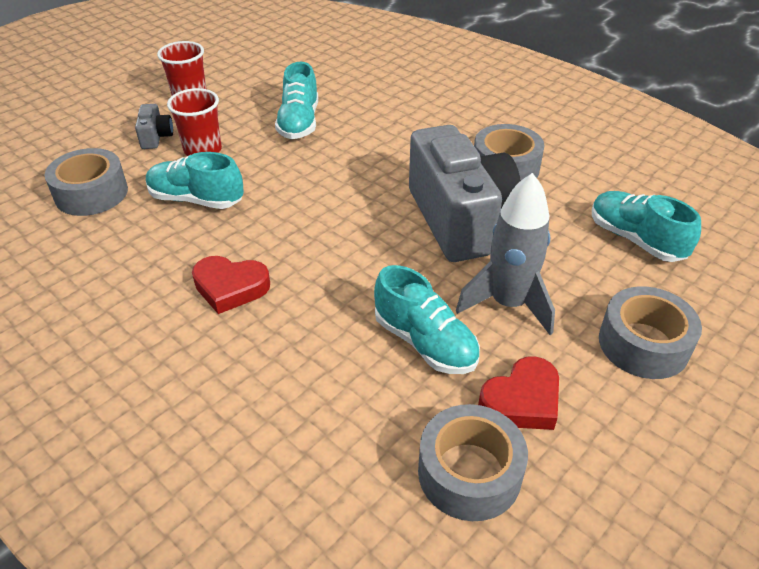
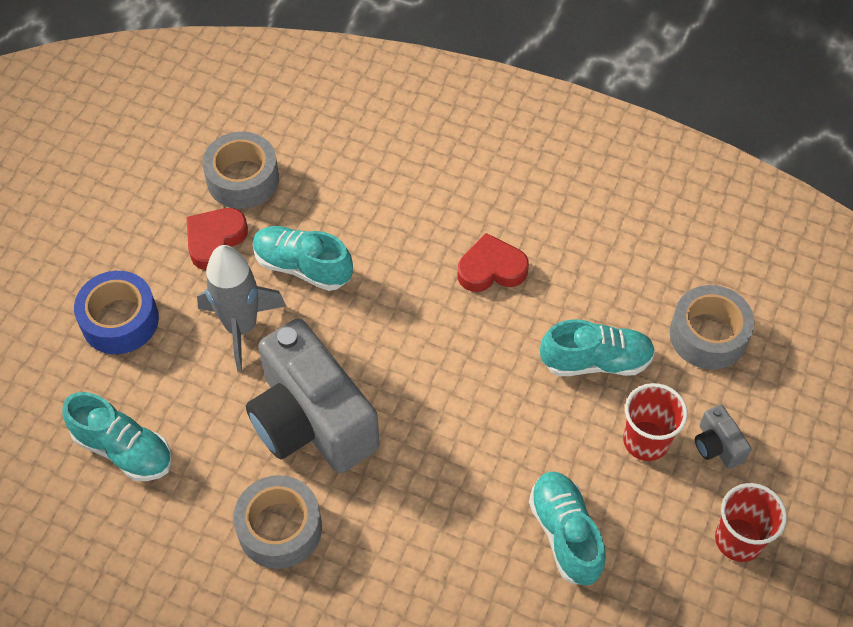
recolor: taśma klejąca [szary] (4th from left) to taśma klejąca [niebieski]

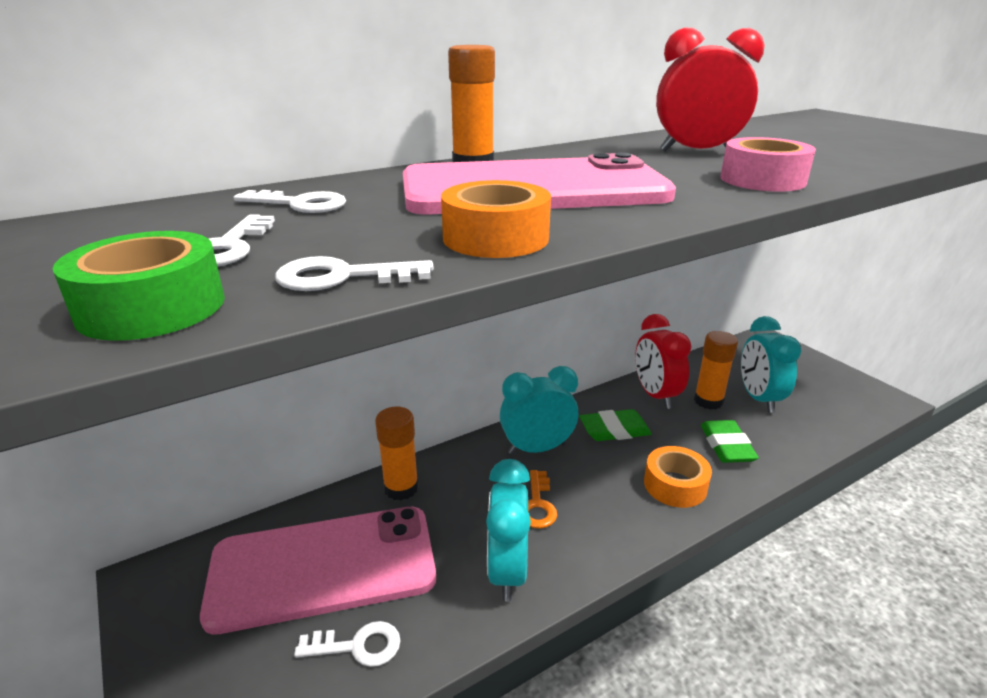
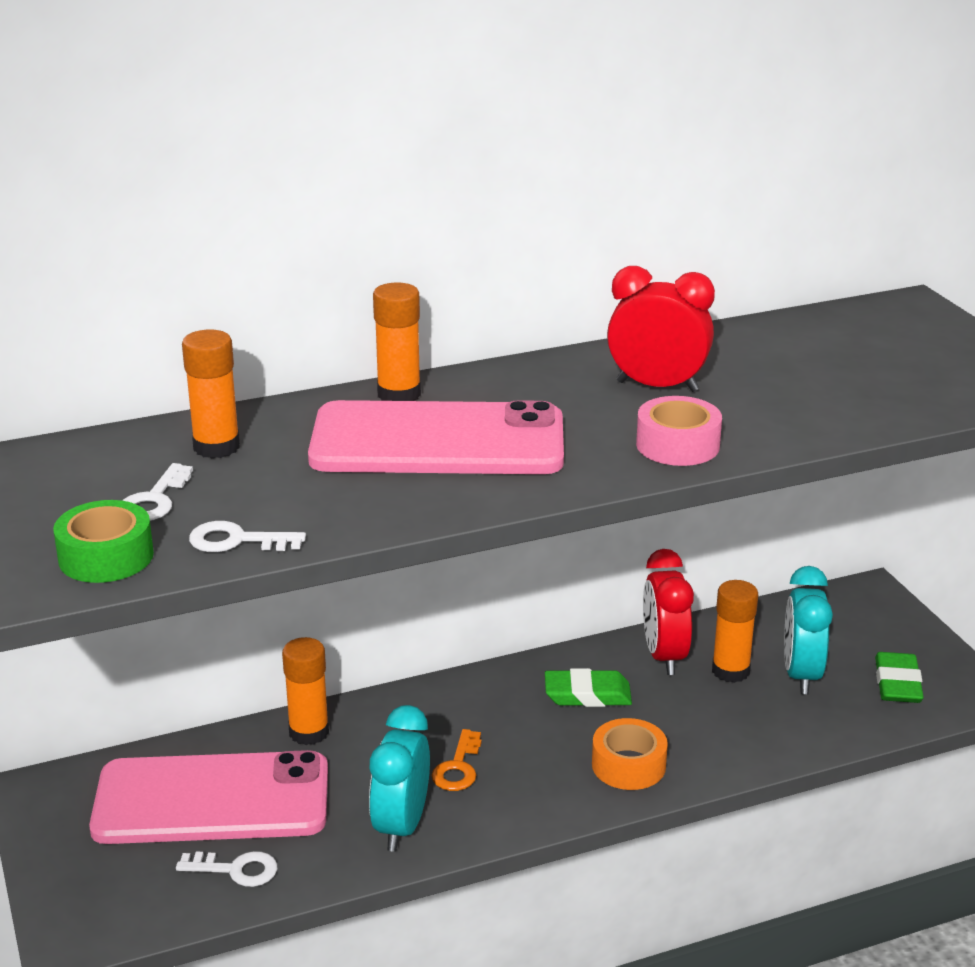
delete: taśma klejąca [pomarańczowy] (1st from left); budzik [turkusowy] (2nd from left)
move: gumka do mazania [zielony] (2nd from left)
replace: klucz [biały] (2nd from left) to klej w sztyfcie [pomarańczowy] (1st from left)

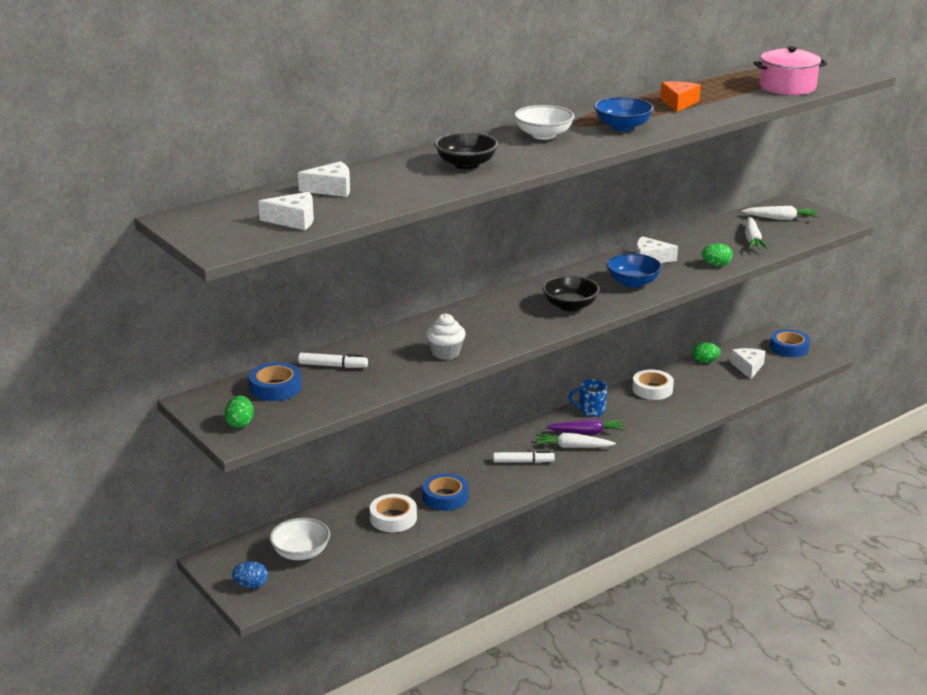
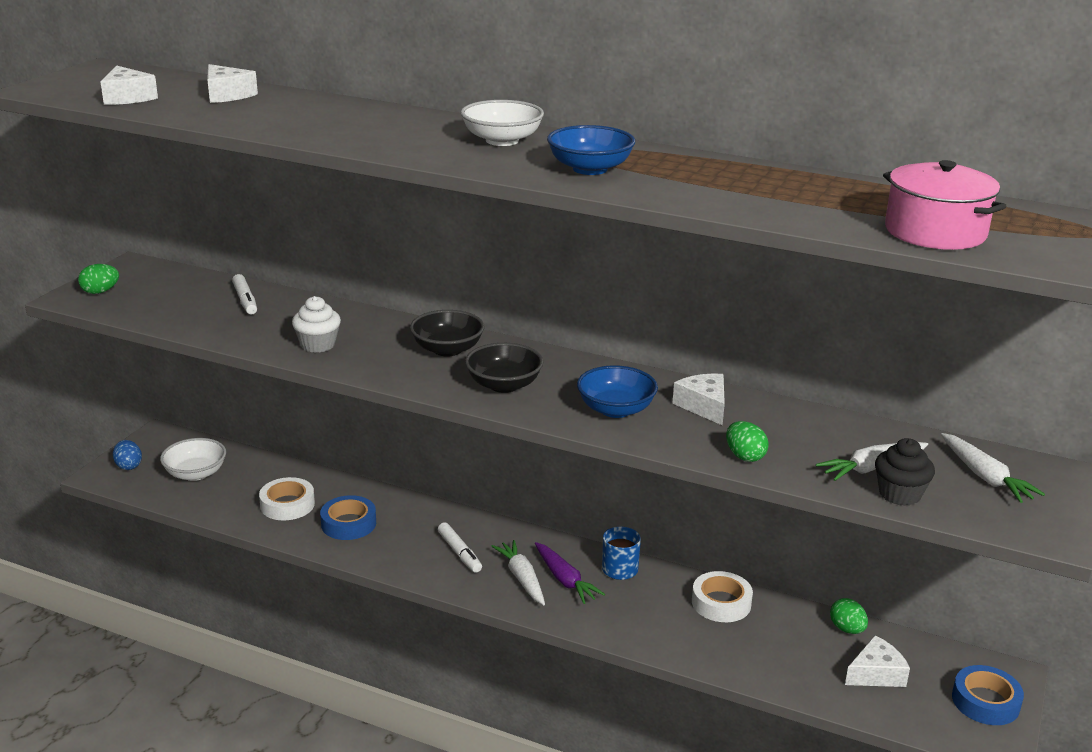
delete: taśma klejąca [niebieski] (1st from left); ser [pomarańczowy]
insert: muffinka [czarny]
move: miska [czarny] (1st from left)

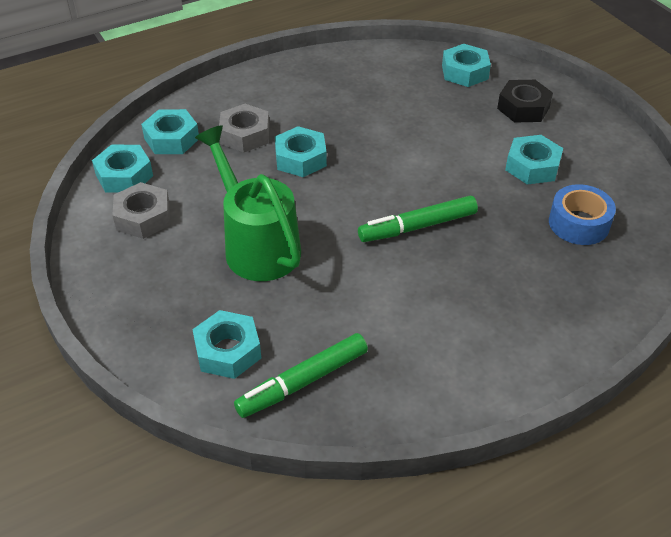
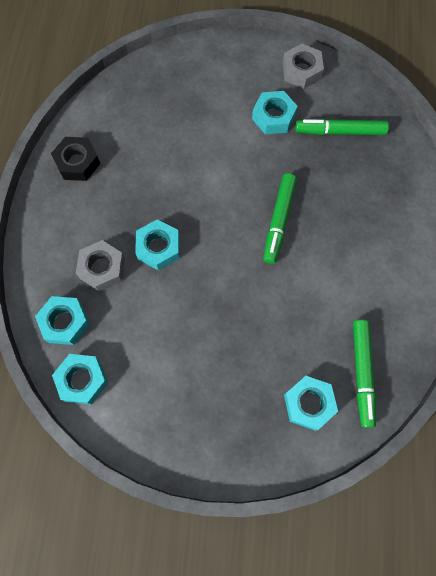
delete: konewka [zielony]; nakrętka [turkusowy] (5th from left)
move: nakrętka [szary] (1st from left in the first image) to nakrętka [szary] (2nd from left); nakrętka [czarny]
replace: taśma klejąca [niebieski] to flamaster [zielony] (2nd from left)

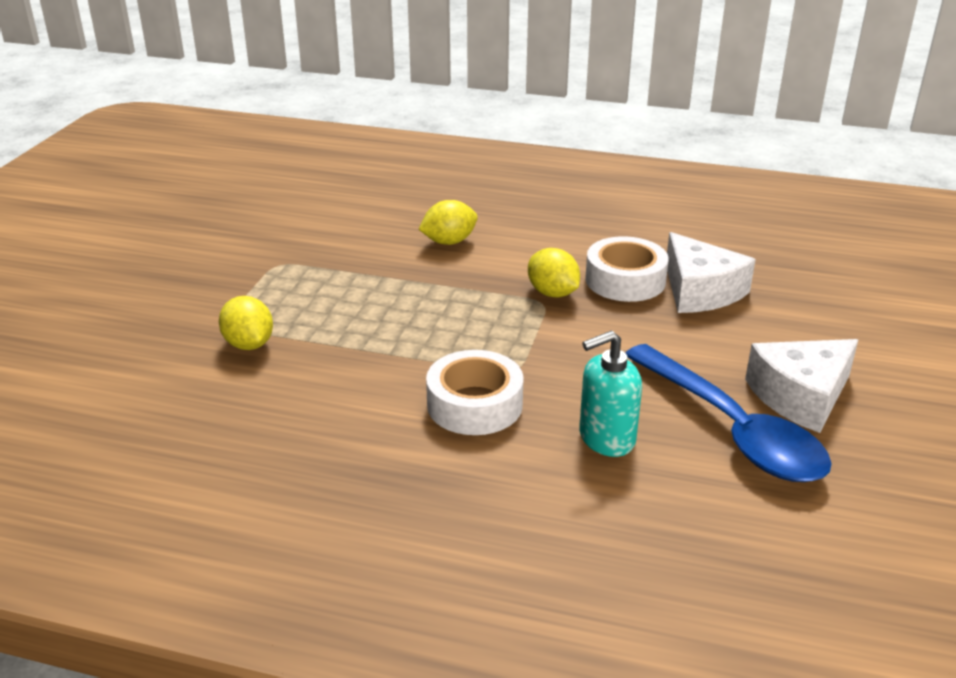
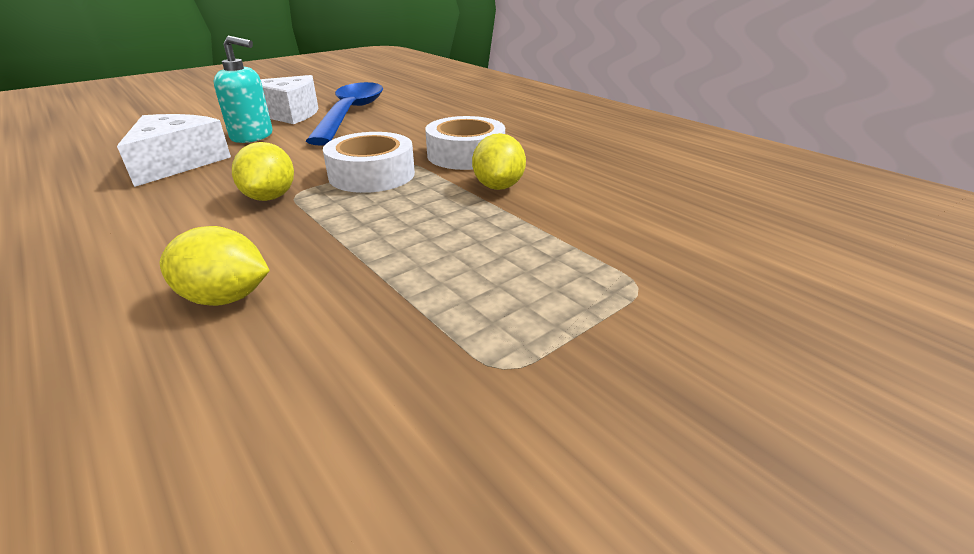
move: cytryna [żółty] (1st from left in the first image) to cytryna [żółty] (3rd from left); dozownik mydła [turkusowy]; taśma klejąca [biały] (2nd from left in the first image) to taśma klejąca [biały] (1st from left)

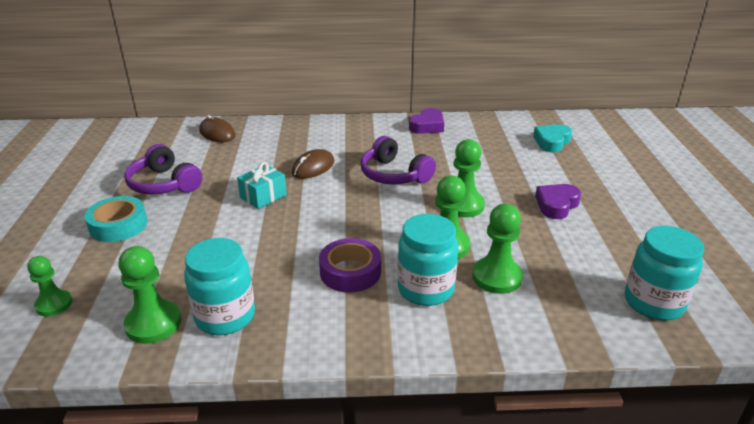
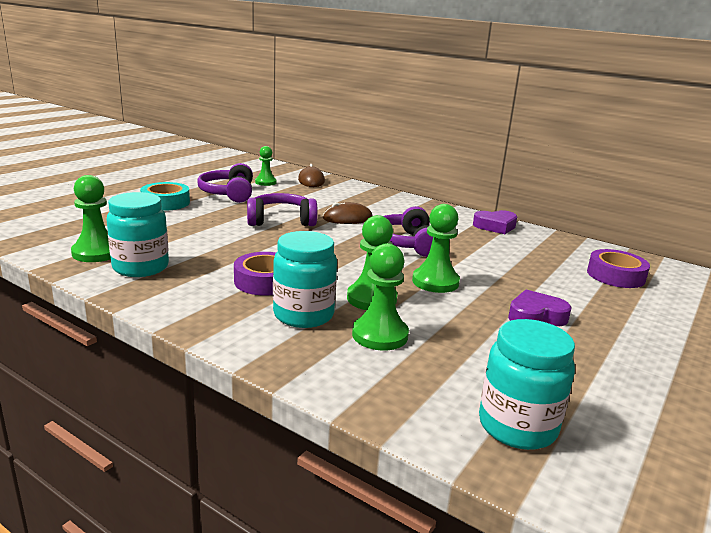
move: pionek [zielony] (1st from left in the first image) to pionek [zielony] (2nd from left)
replace: prezent [turkusowy] to słuchawki [fioletowy] (2nd from left); serce [turkusowy] to taśma klejąca [fioletowy] (2nd from left)

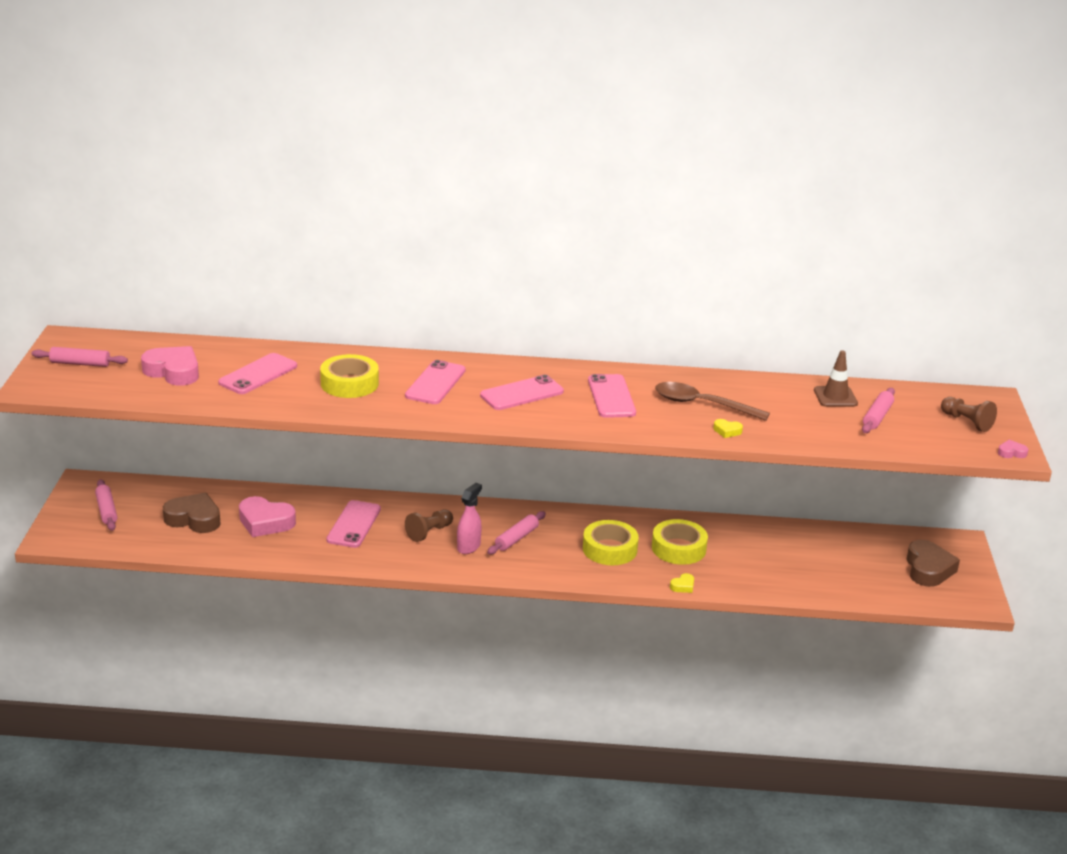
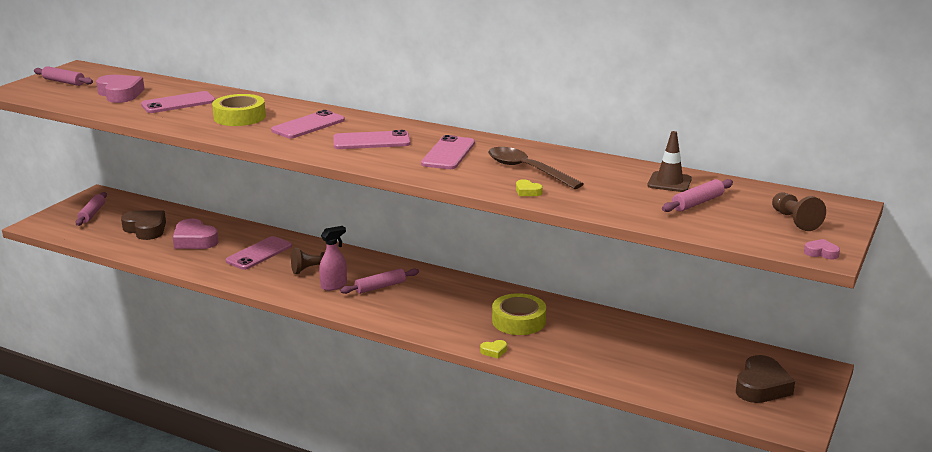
delete: taśma klejąca [żółty] (2nd from left)

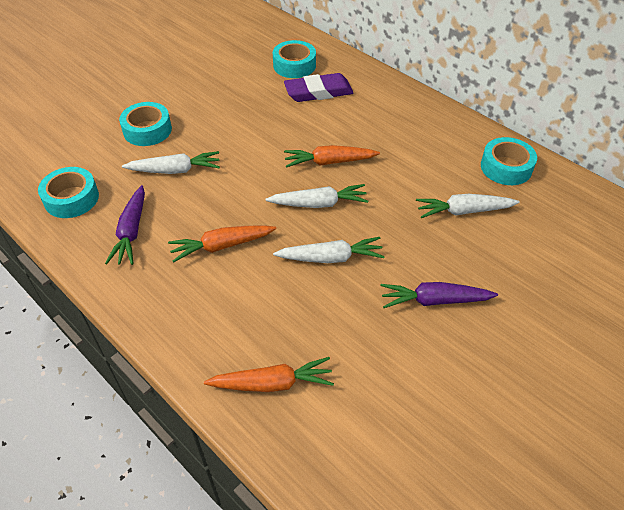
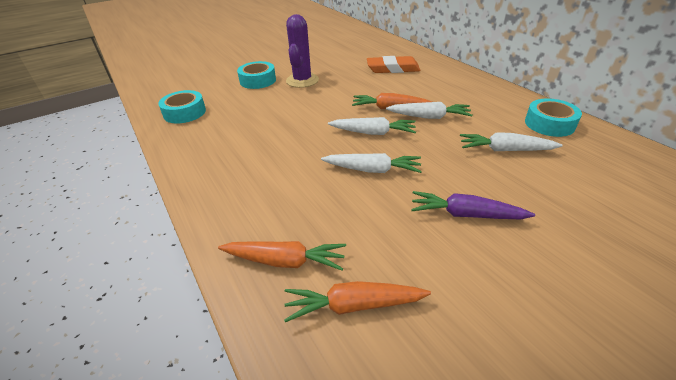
delete: marchewka [fioletowy] (1st from left); taśma klejąca [turkusowy] (3rd from left)
insert: kaktus [fioletowy]
move: marchewka [biały] (1st from left in the first image) to marchewka [biały] (3rd from left); marchewka [pomarańczowy] (1st from left in the first image) to marchewka [pomarańczowy] (2nd from left)
recolor: gumka do mazania [fioletowy] to gumka do mazania [pomarańczowy]

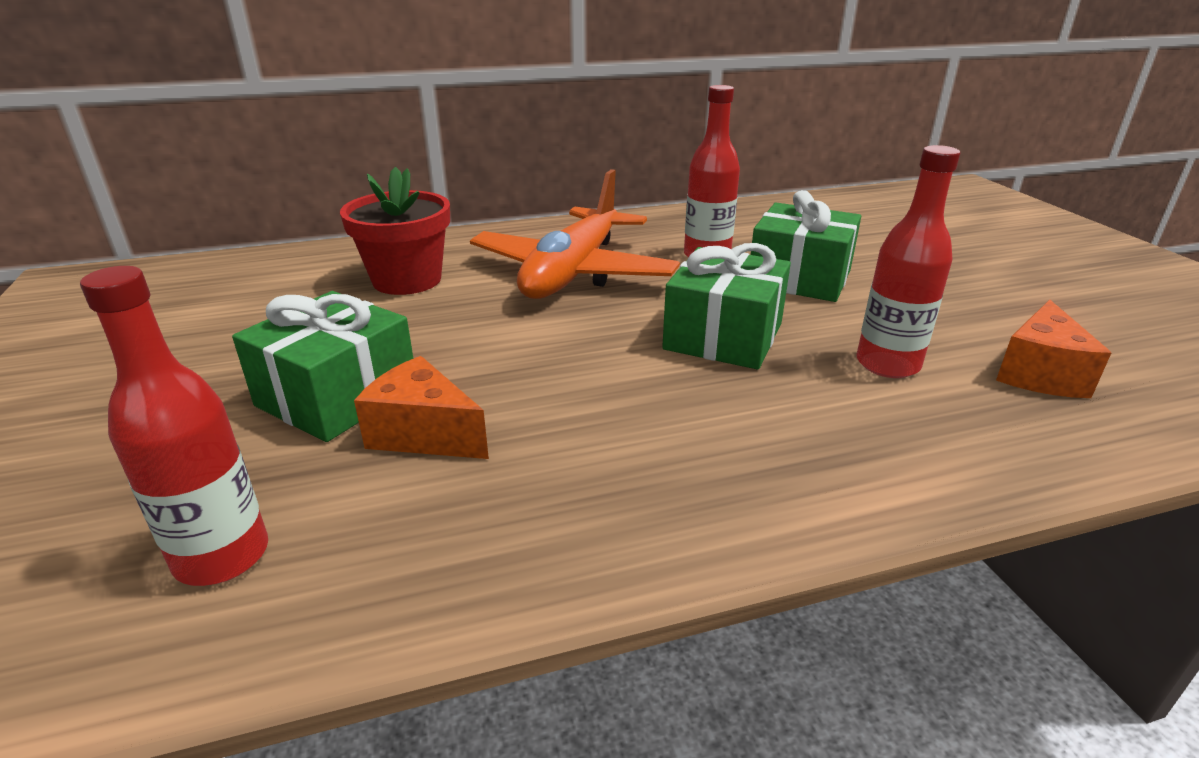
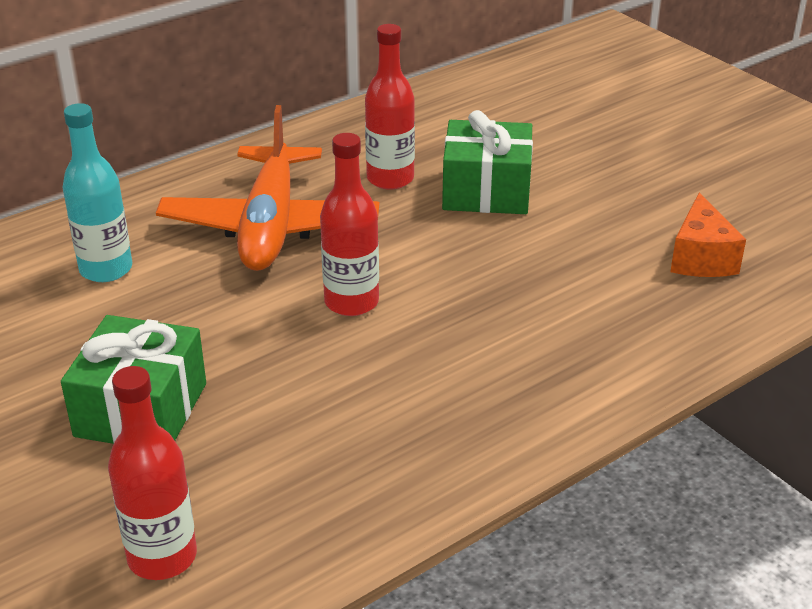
delete: ser [pomarańczowy] (1st from left); prezent [zielony] (2nd from left)
move: butelka [czerwony] (3rd from left in the first image) to butelka [czerwony] (2nd from left)
replace: doniczka [czerwony] to butelka [turkusowy]

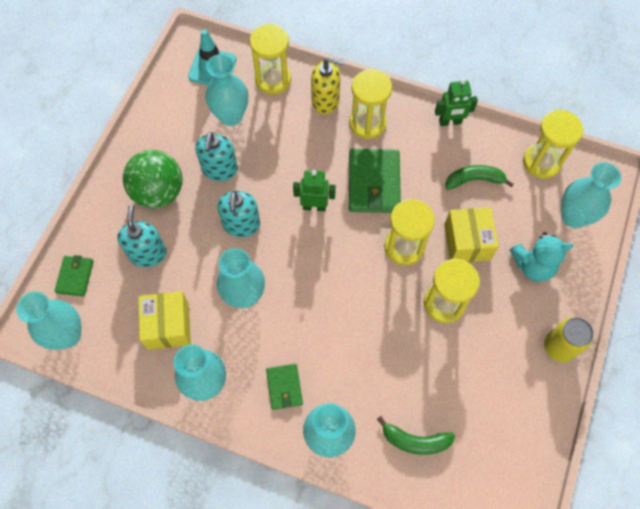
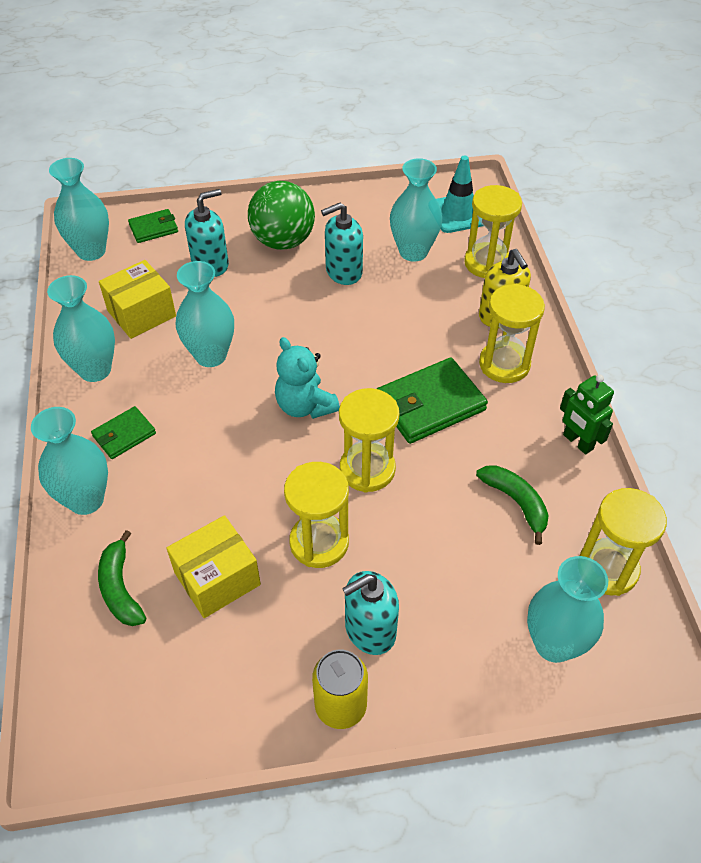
delete: robot [zielony] (1st from left)
move: dozownik mydła [turkusowy] (3rd from left); pudełko [żółty] (2nd from left); miś [turkusowy]

